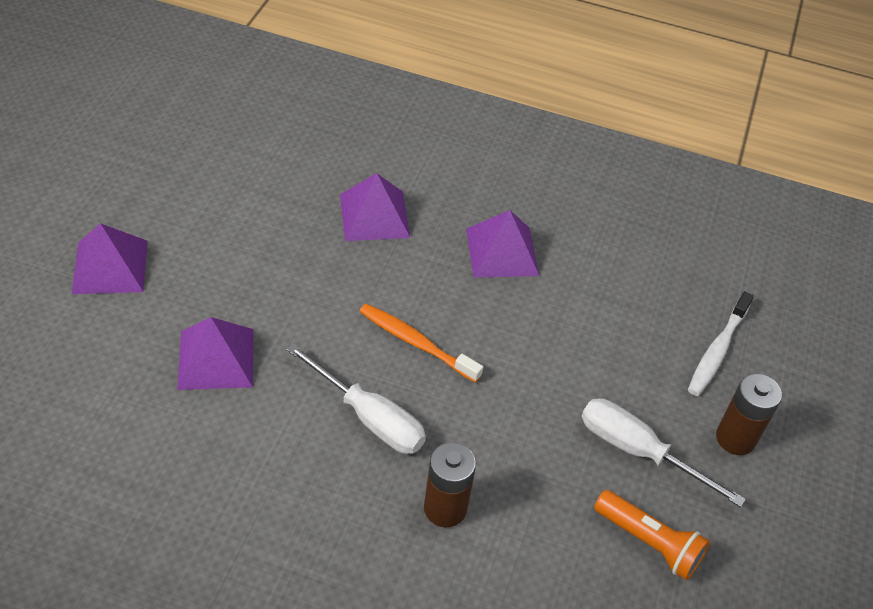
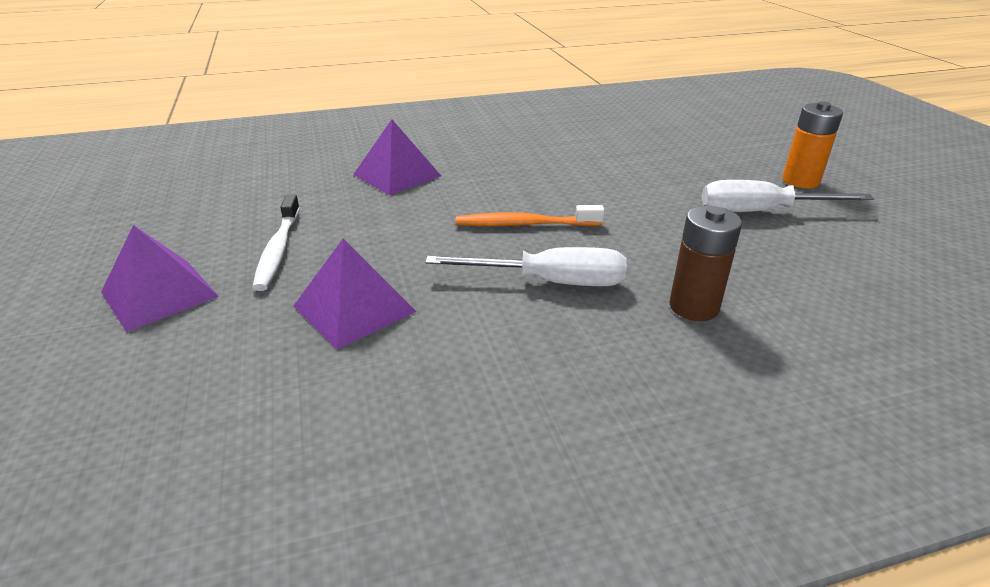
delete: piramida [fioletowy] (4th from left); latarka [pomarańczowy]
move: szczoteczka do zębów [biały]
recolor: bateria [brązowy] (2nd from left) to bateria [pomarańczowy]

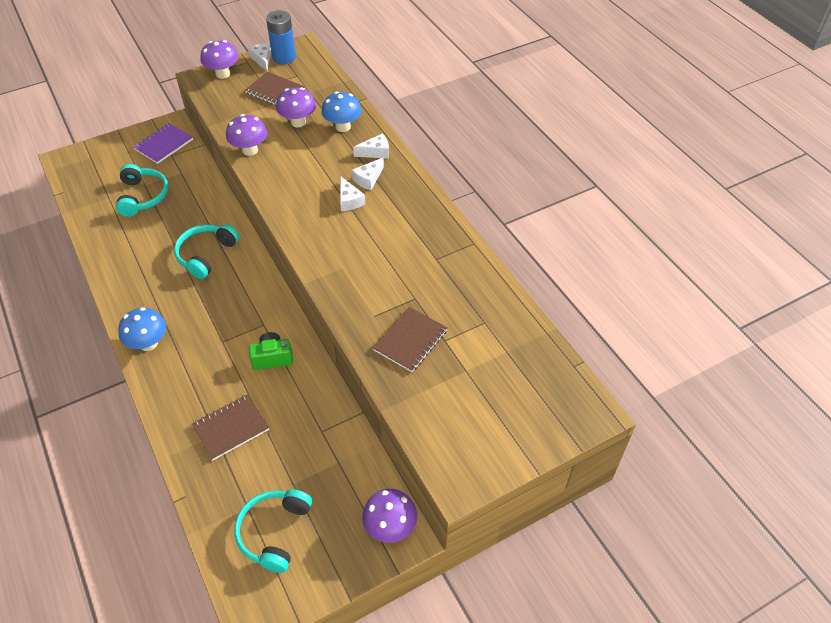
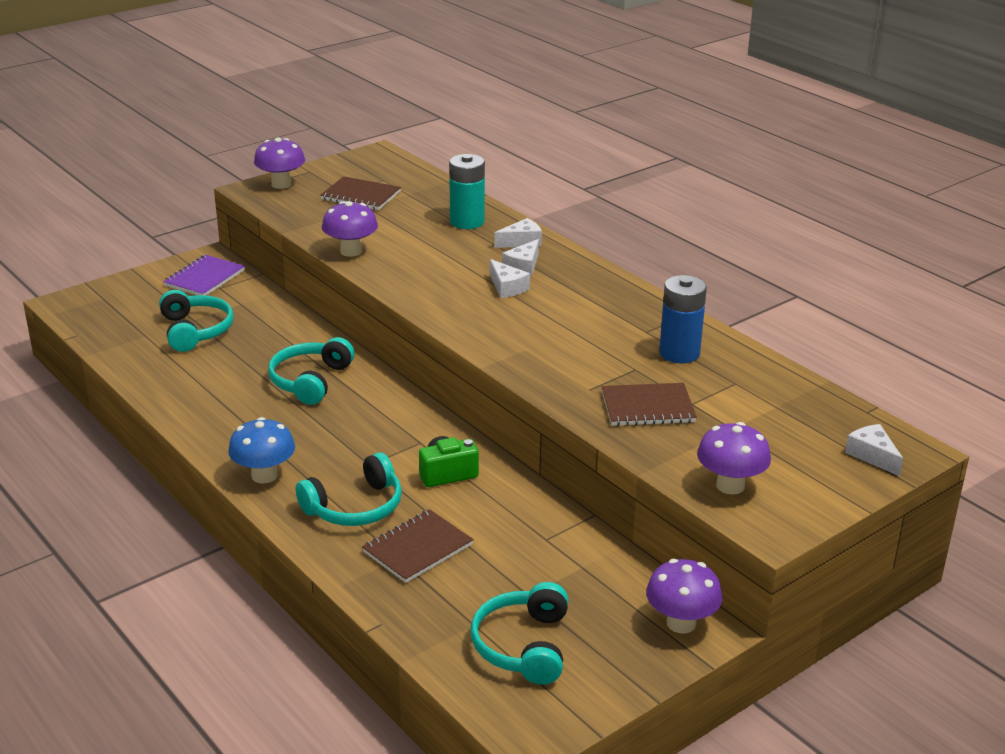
insert: słuchawki [turkusowy] (3rd from left)
move: ser [biały] (1st from left in the first image) to ser [biały] (4th from left); bateria [niebieski]; grzyb [fioletowy] (3rd from left in the first image) to grzyb [fioletowy] (4th from left)
replace: grzyb [niebieski] (2nd from left) to bateria [turkusowy]
rotate: zeszyt [brązowy] (3rd from left) 60 degrees clockwise

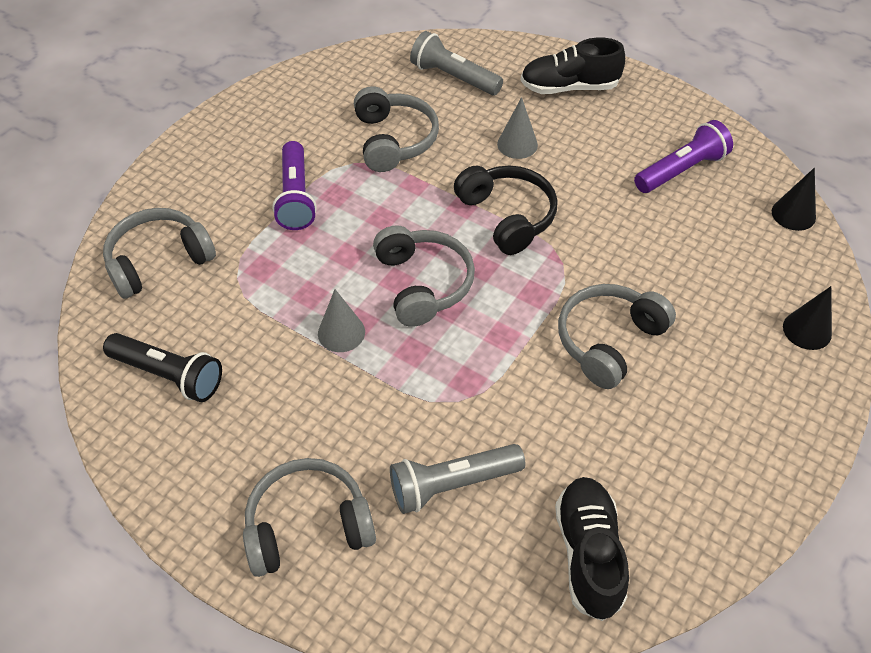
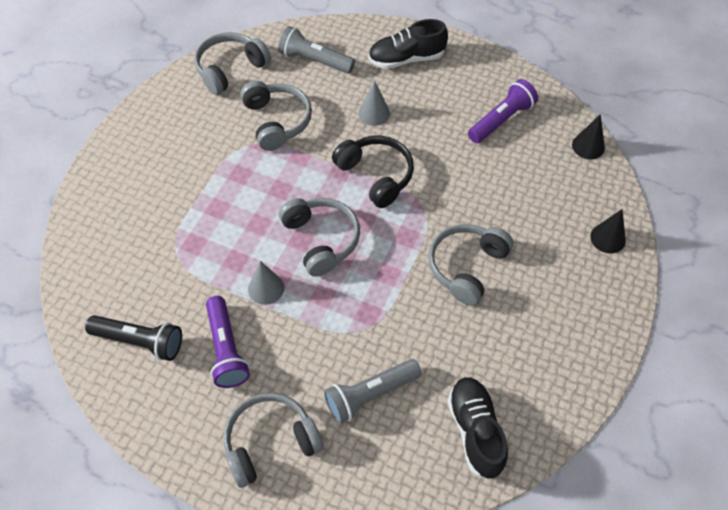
move: słuchawki [szary] (1st from left); latarka [fioletowy] (1st from left)

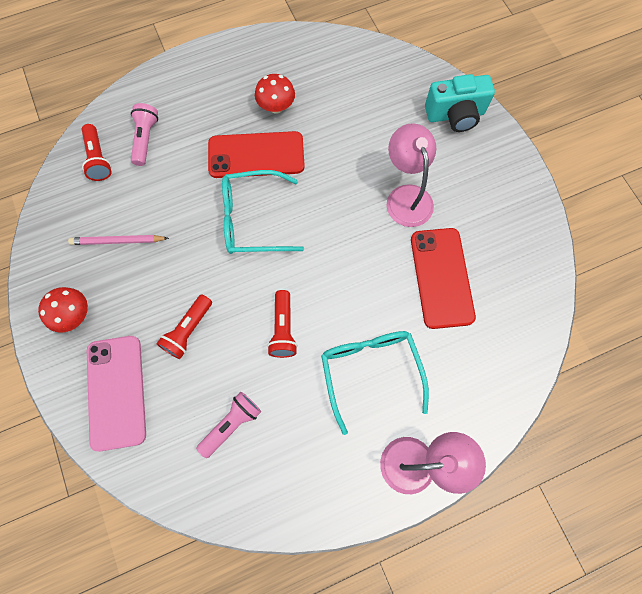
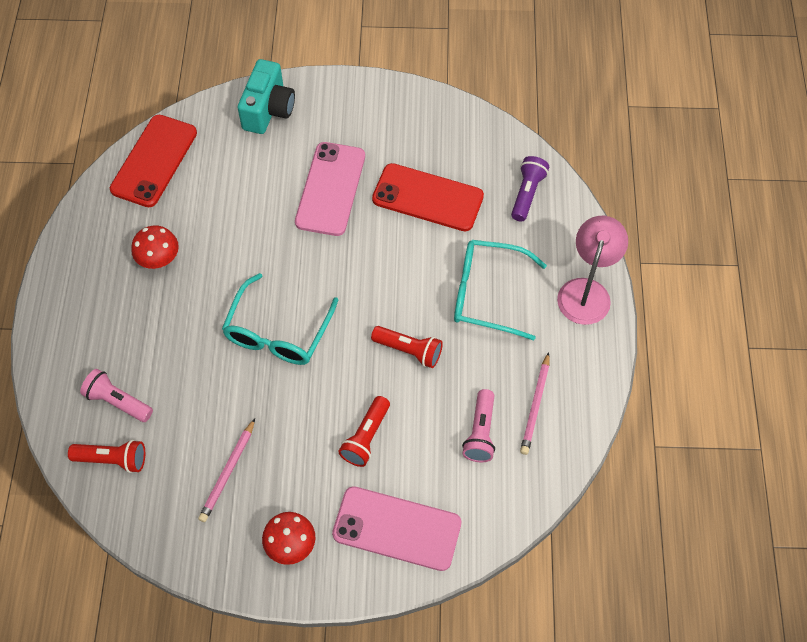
insert: latarka [fioletowy]; ołówek [różowy] (2nd from left)
move: telefon [czerwony] (1st from left)
replace: lampka [różowy] (1st from left) to telefon [różowy] (1st from left)
rotate: latarka [czerwony] (2nd from left) 60 degrees clockwise; latarka [różowy] (2nd from left) 150 degrees counterclockwise

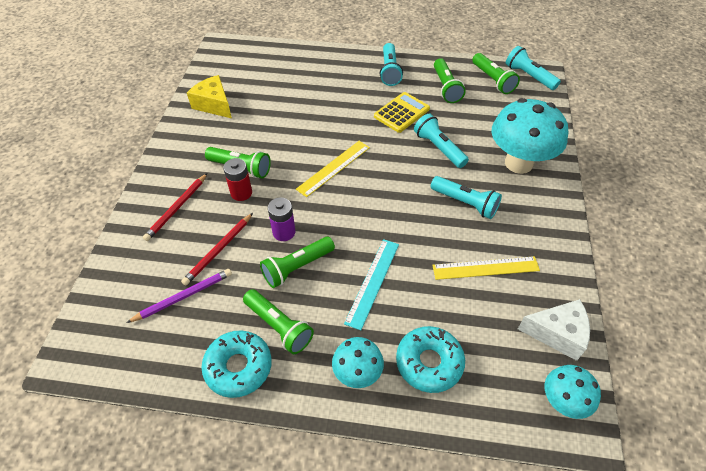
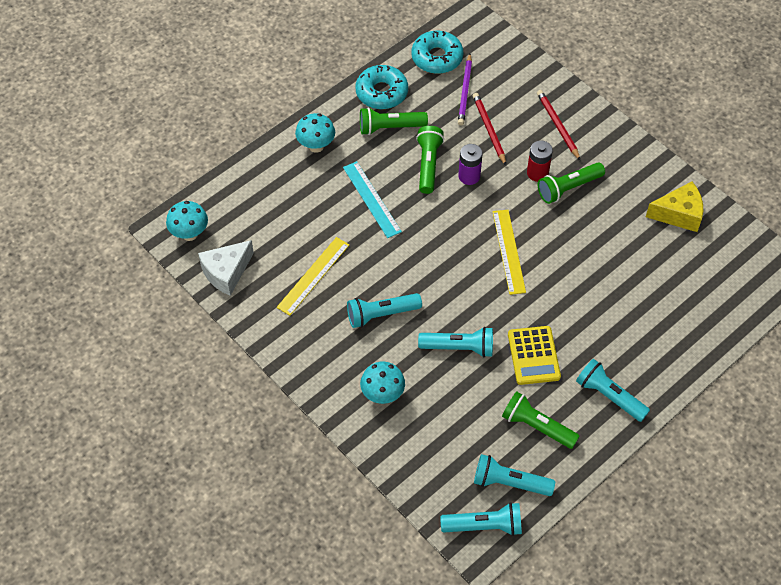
move: donut [turkusowy] (2nd from left)
recolor: latarka [zielony] (5th from left) to latarka [turkusowy] (4th from left)
resize: grzyb [turkusowy] (2nd from left in the first image) x0.54

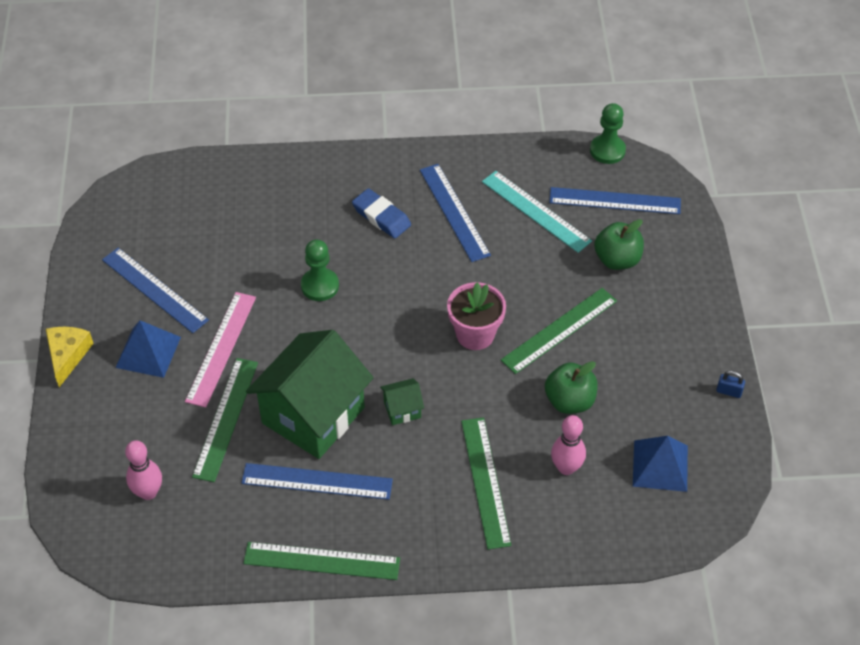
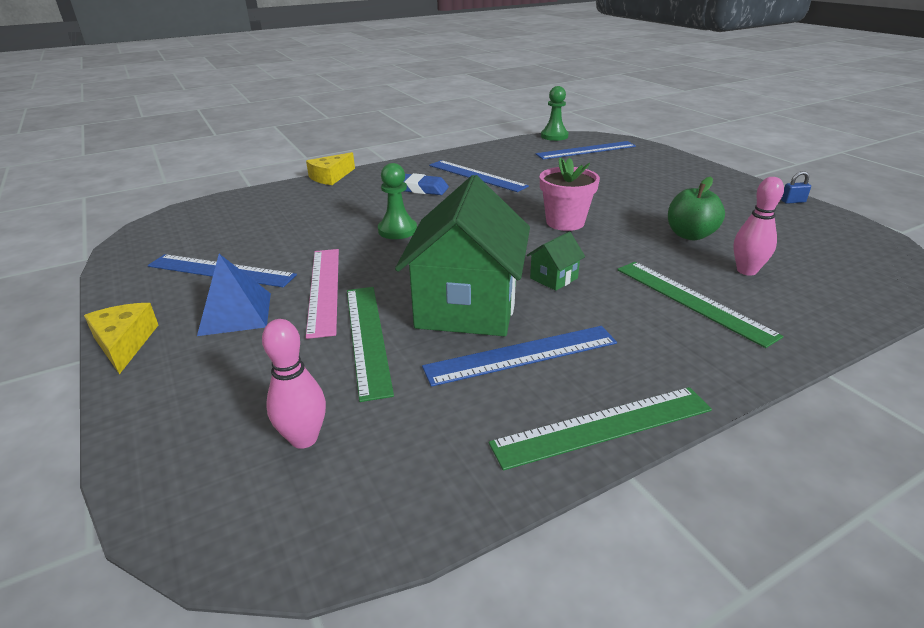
delete: linijka [turkusowy]; linijka [zielony] (4th from left); jabłko [zielony] (2nd from left); piramida [niebieski] (2nd from left)
insert: ser [żółty] (2nd from left)

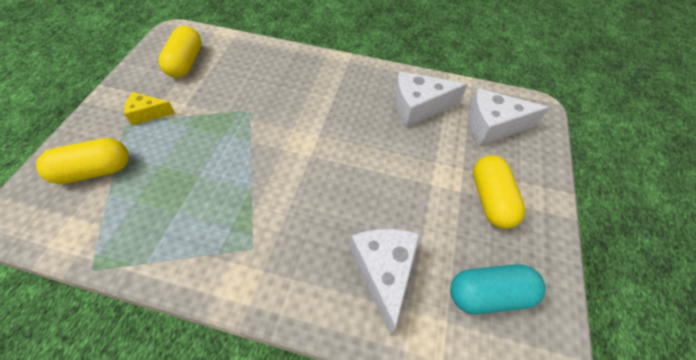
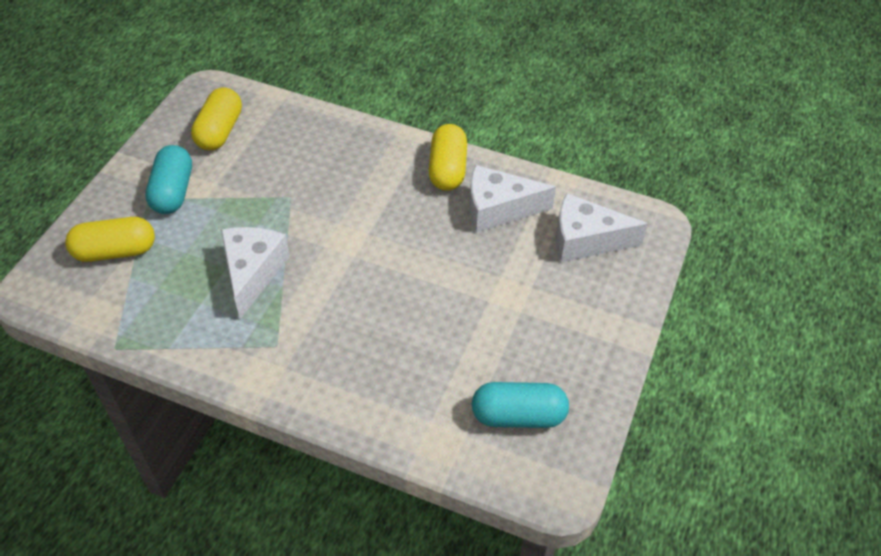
move: ser [biały] (1st from left); kapsułka [żółty] (3rd from left)
replace: ser [żółty] to kapsułka [turkusowy] (1st from left)

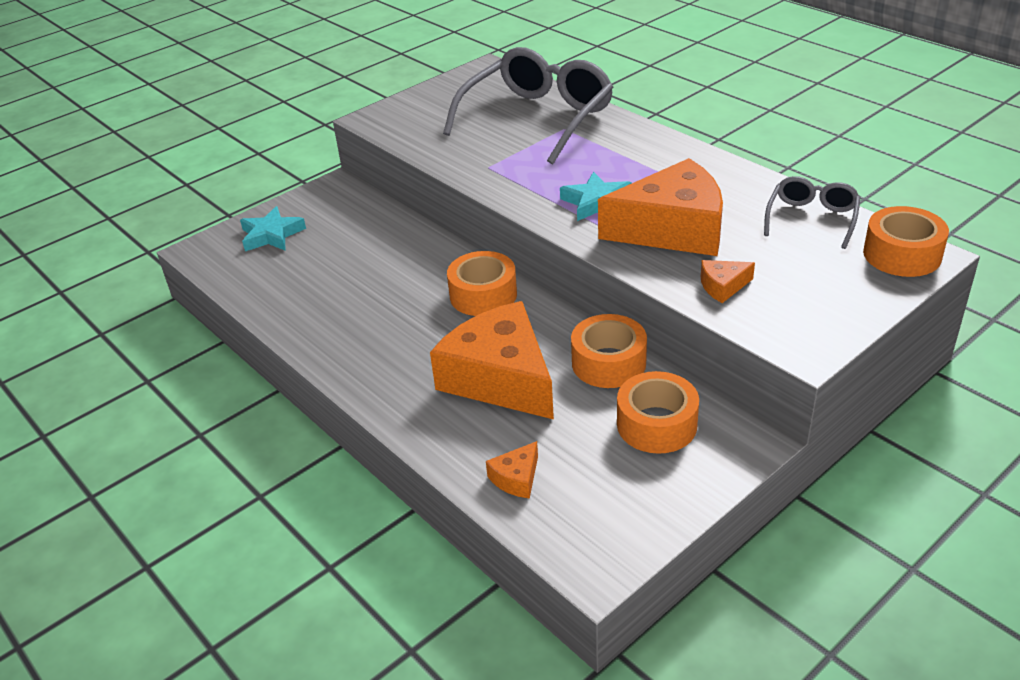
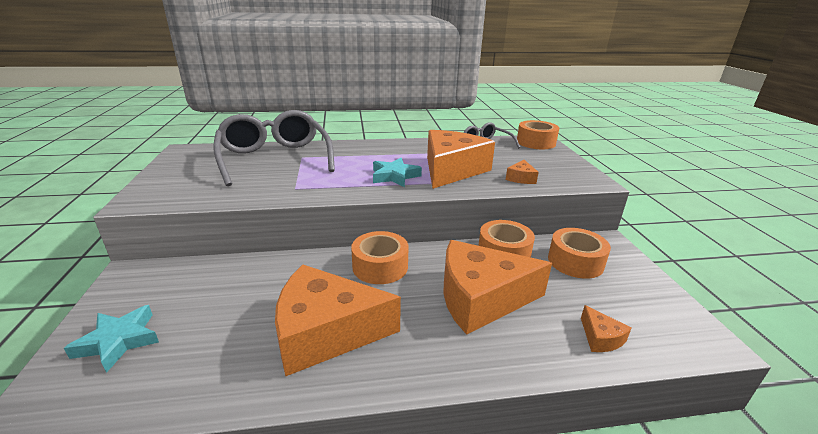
insert: ser [pomarańczowy] (1st from left)

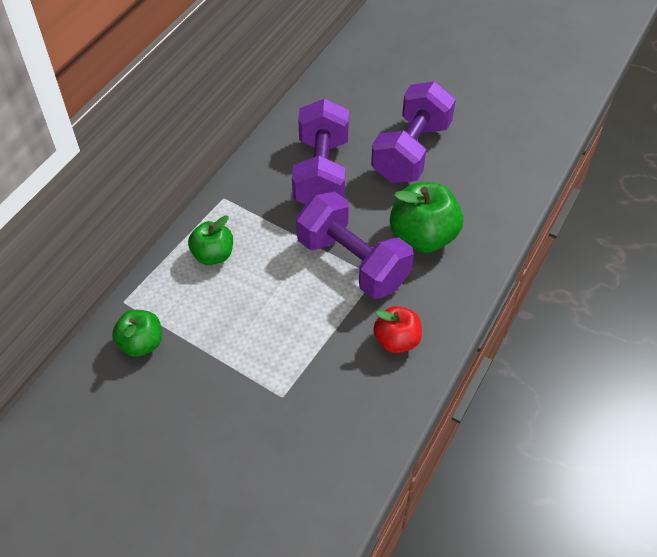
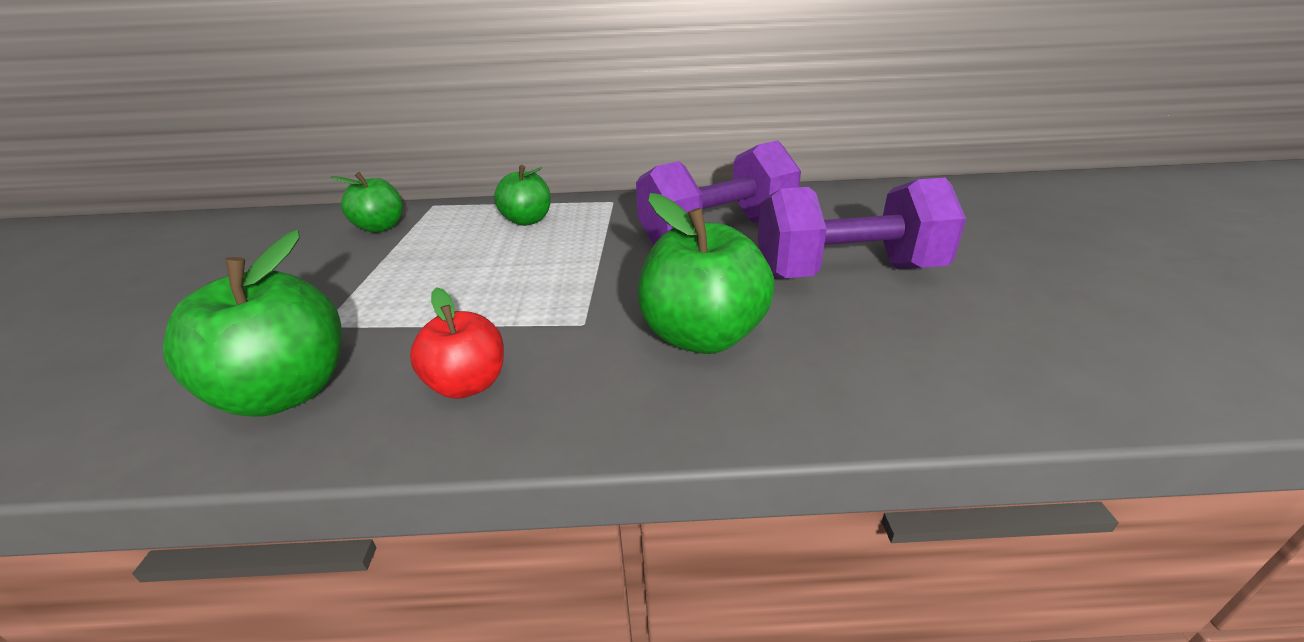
delete: hantel [fioletowy] (2nd from left)
insert: jabłko [zielony] (1st from left)

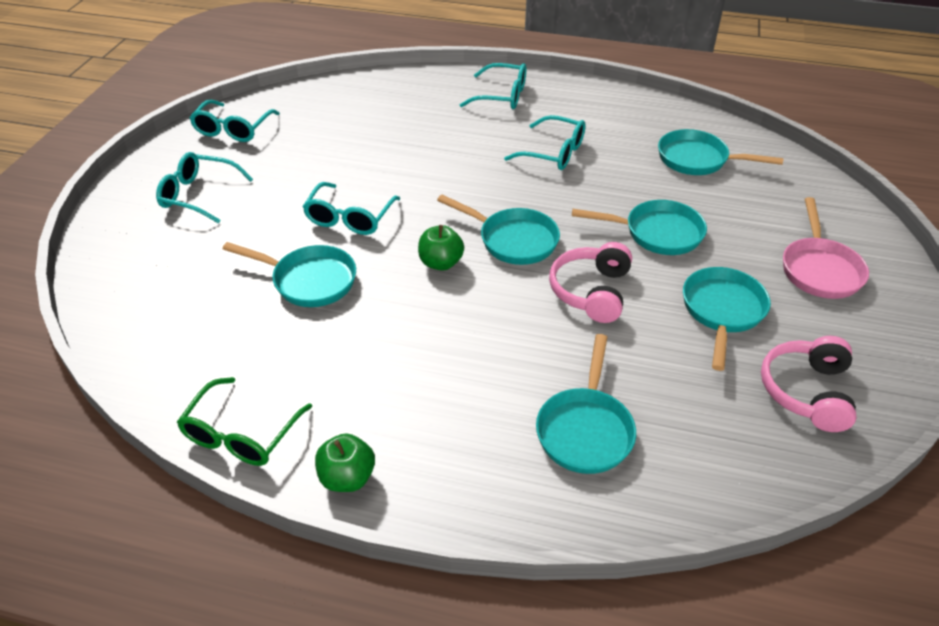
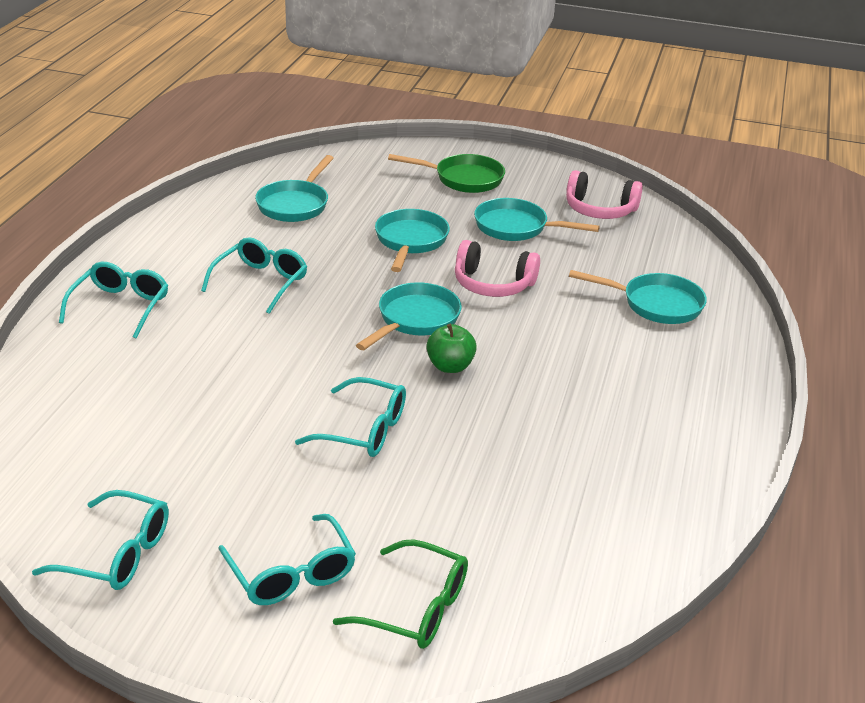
delete: patelnia [turkusowy] (1st from left); jabłko [zielony] (1st from left)
move: okulary [zielony]
recolor: patelnia [różowy] to patelnia [zielony]
rotate: okulary [turkusowy] (1st from left in the first image) 45 degrees counterclockwise

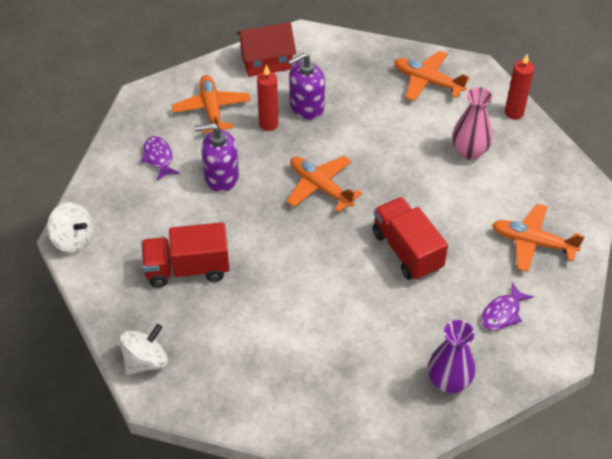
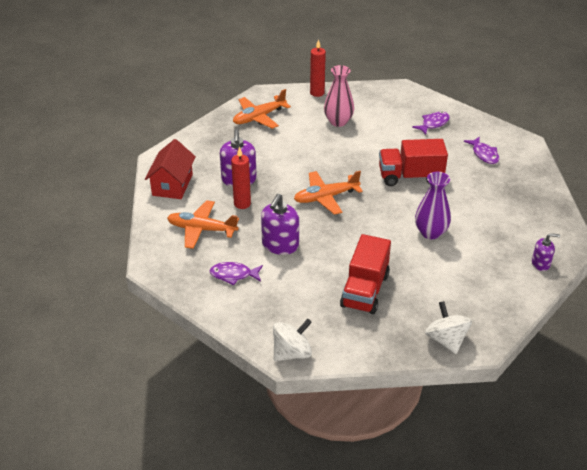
insert: dozownik mydła [fioletowy] (3rd from left)
move: wazon [fioletowy]
replace: samolot [pomarańczowy] (4th from left) to ryba [fioletowy] (2nd from left)

